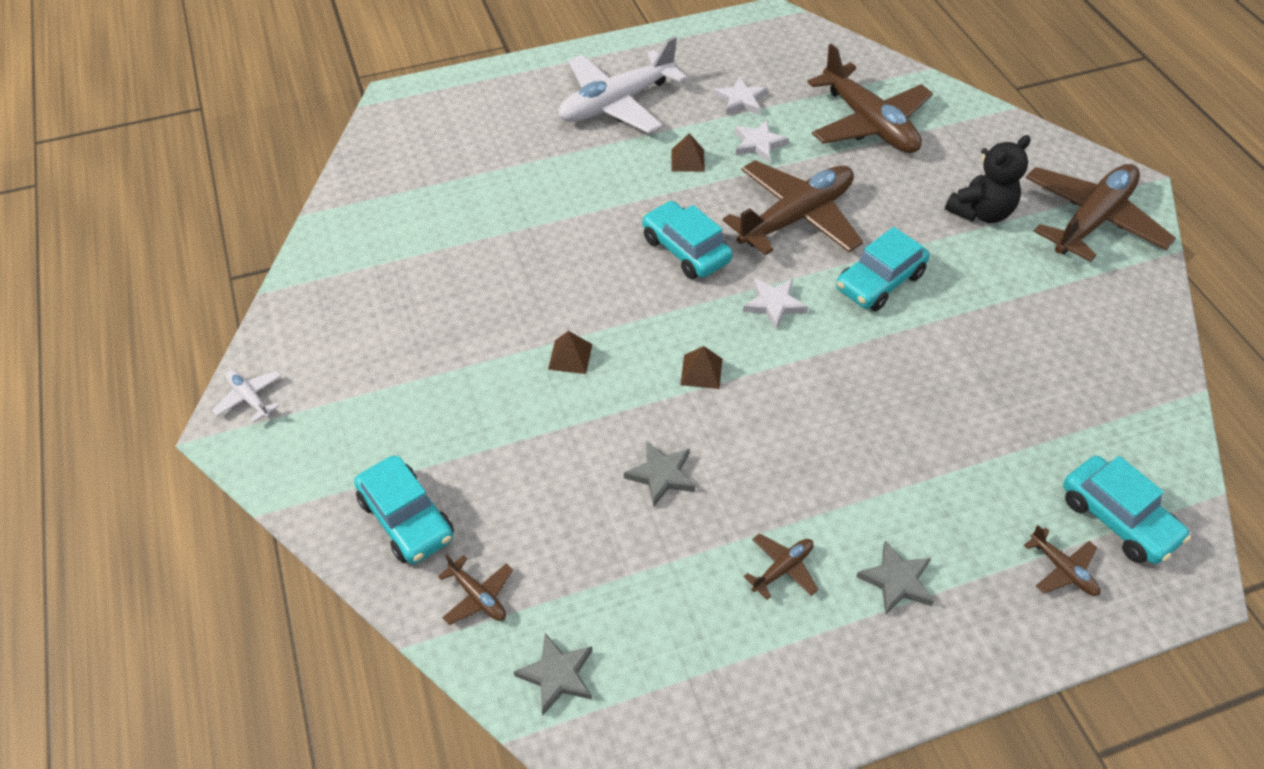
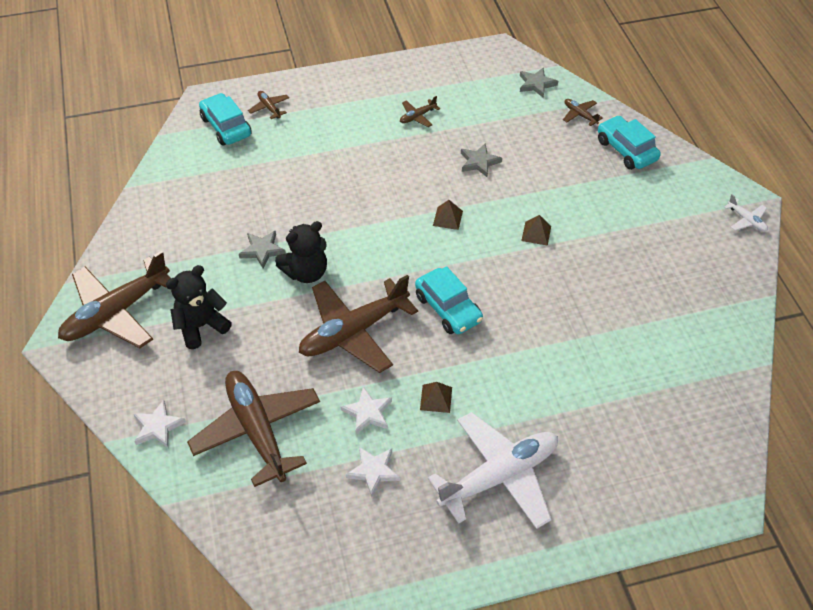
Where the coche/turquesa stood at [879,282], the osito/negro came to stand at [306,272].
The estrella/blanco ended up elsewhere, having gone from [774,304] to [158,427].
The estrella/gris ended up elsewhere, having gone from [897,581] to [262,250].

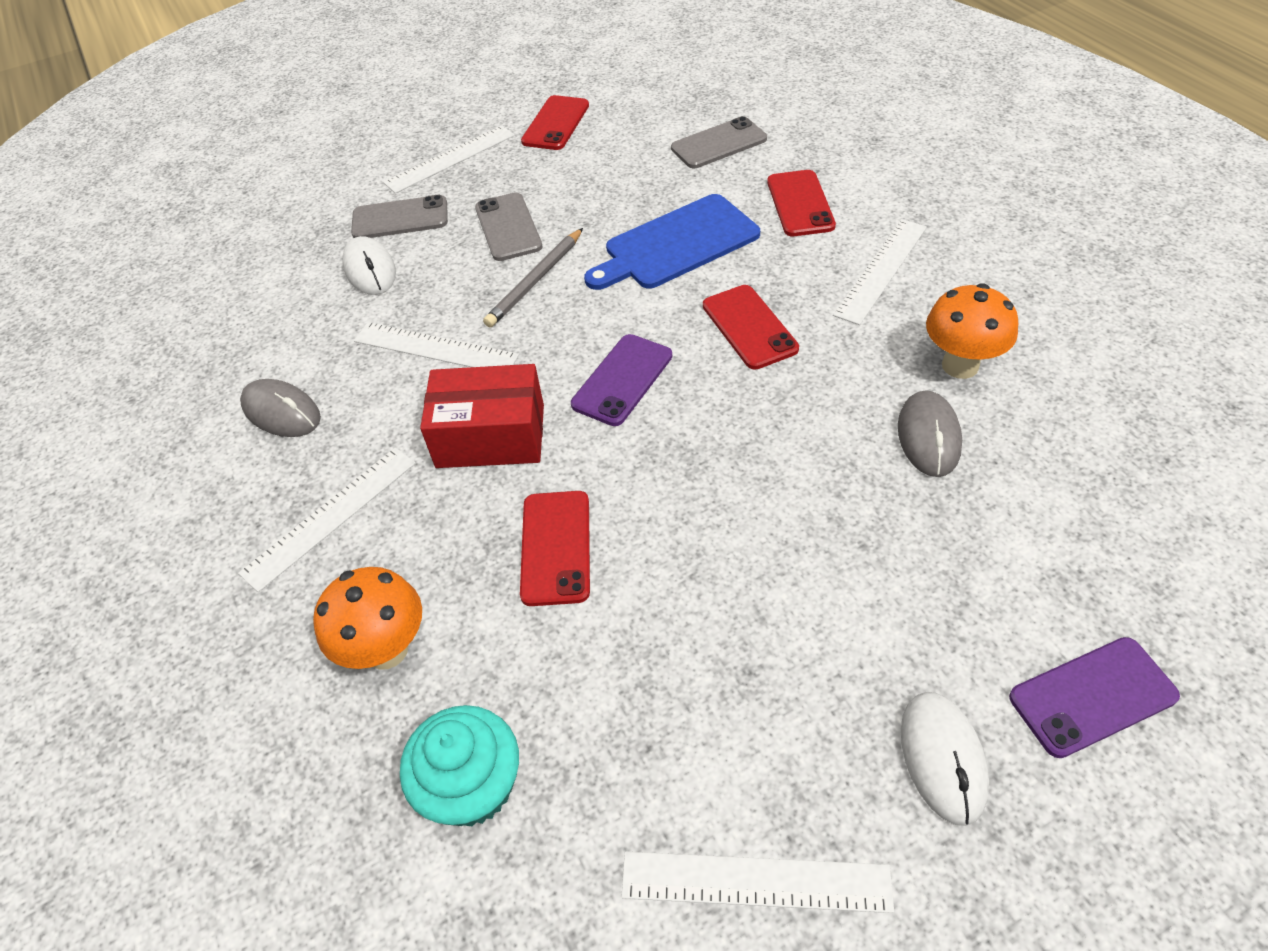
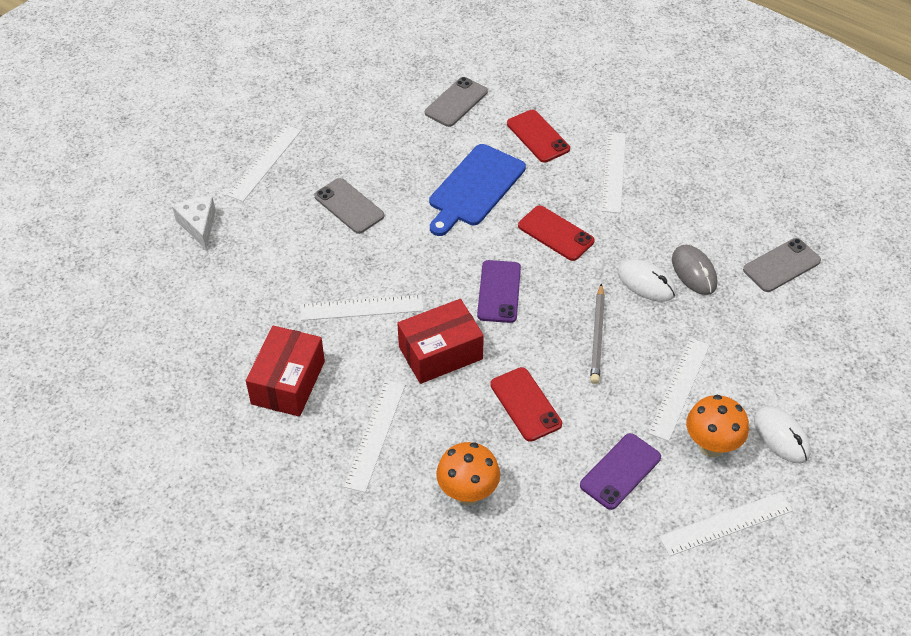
The second view lost the móvil/rojo at [555,123].
The móvil/gris ended up elsewhere, having gone from [400,218] to [781,265].
The lápiz/gris ended up elsewhere, having gone from [535,280] to [597,336].
The ratón/blanco ended up elsewhere, having gone from [370,270] to [646,283].
The seta/naranja ended up elsewhere, having gone from [960,365] to [711,446].
Where the ratón/gris stood at [281,412], the caja/rojo came to stand at [288,382].
The móvil/morado ended up elsewhere, having gone from [1092,696] to [620,471].
The second view lost the magdalena/turquesa at [472,785].
The second view gained the queso/blanco at [198,225].
The second view gained the regla/blanco at [679,388].

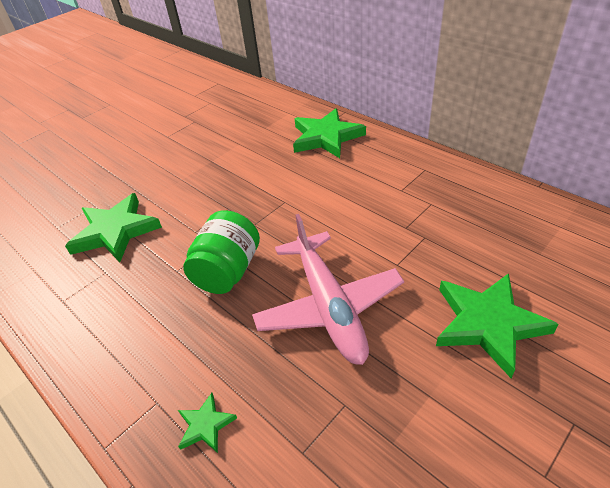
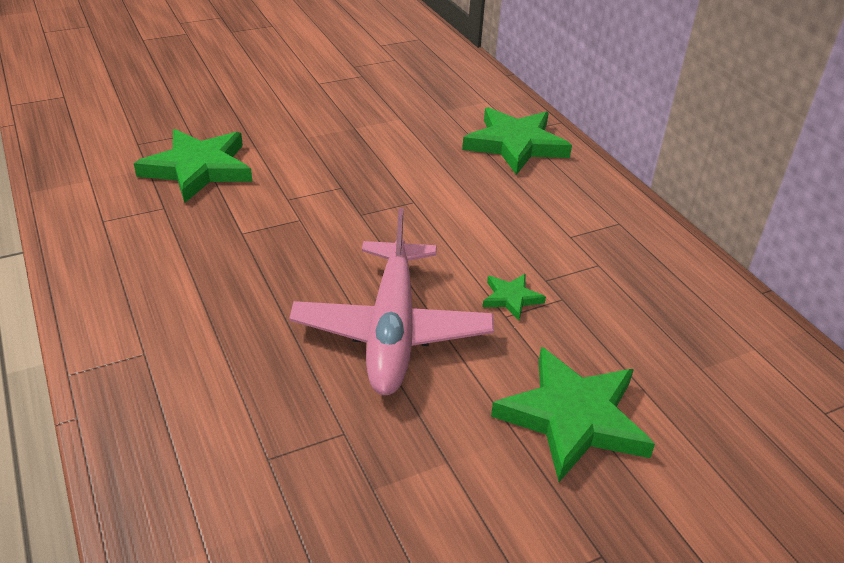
The second view lost the tarro/verde at [227,271].
The estrella/verde ended up elsewhere, having gone from [205,425] to [511,298].

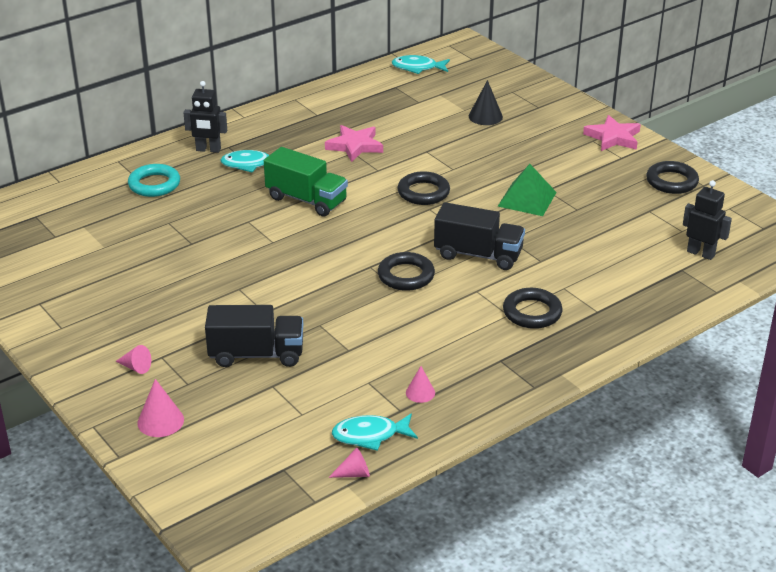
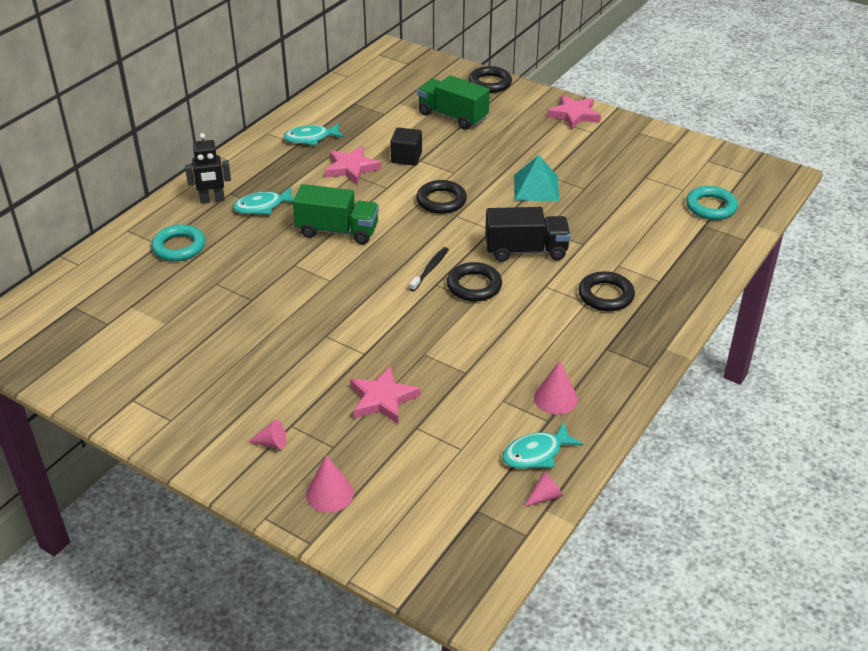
The pez/turquesa ended up elsewhere, having gone from [417,68] to [311,138].
Where the cono/negro stood at [485,116], the camión/verde came to stand at [452,116].
The anillo/negro ended up elsewhere, having gone from [671,181] to [489,83].
What was the pirámide/verde at [527,199] turned into the pirámide/turquesa at [536,188].
Where the robot/negro stood at [701,253], the anillo/turquesa came to stand at [710,207].
Where the camión/negro stood at [256,354], the estrella/rosa came to stand at [382,399].
The size of the cono/rosa at [420,392] changed by a factor of 1.53.
The second view gained the cubo/negro at [406,158].
The second view gained the cepillo de dientes/negro at [430,269].

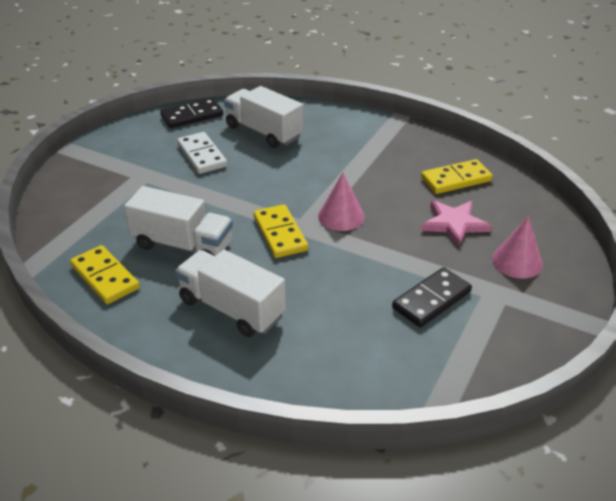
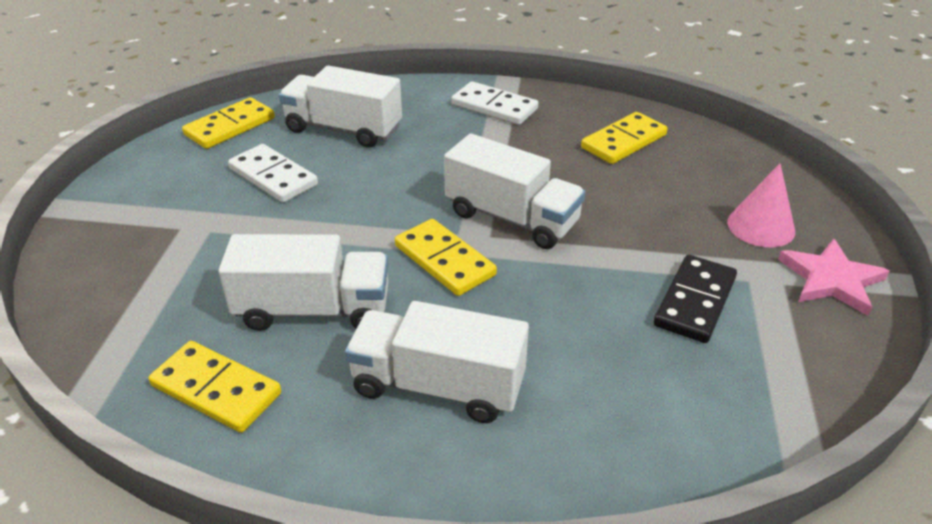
What was the ficha de dominó/negro at [192,116] turned into the ficha de dominó/amarillo at [230,127].
Where the cono/rosa stood at [341,216], the camión/blanco came to stand at [512,218].
The estrella/rosa ended up elsewhere, having gone from [454,224] to [831,280].
The second view gained the ficha de dominó/blanco at [494,107].

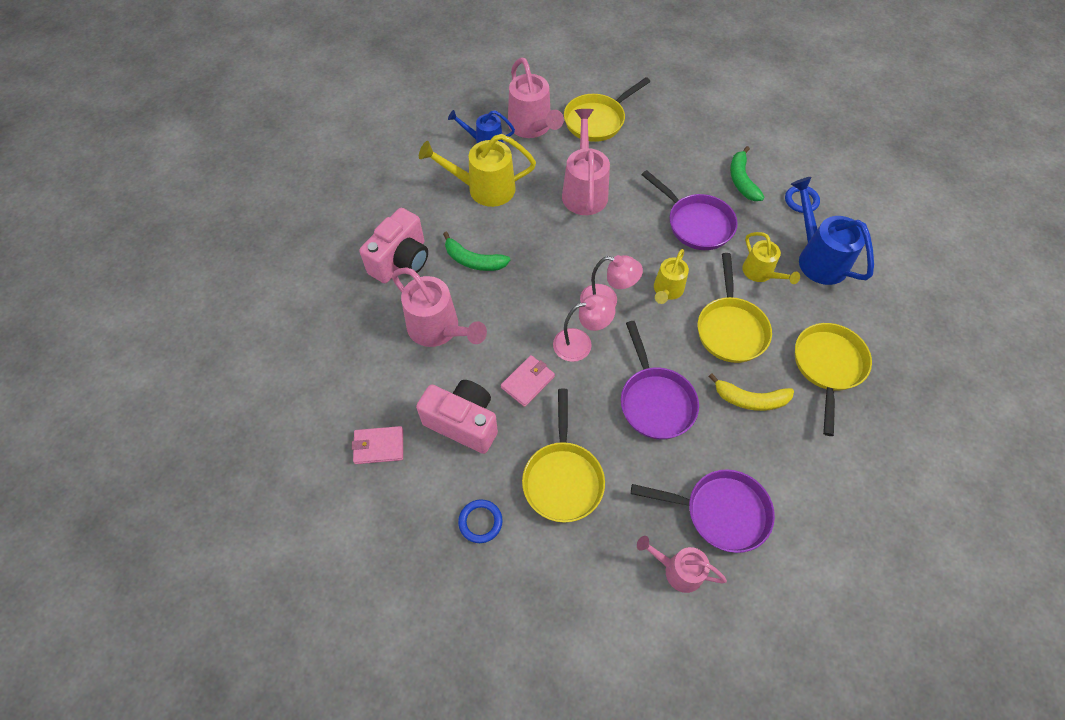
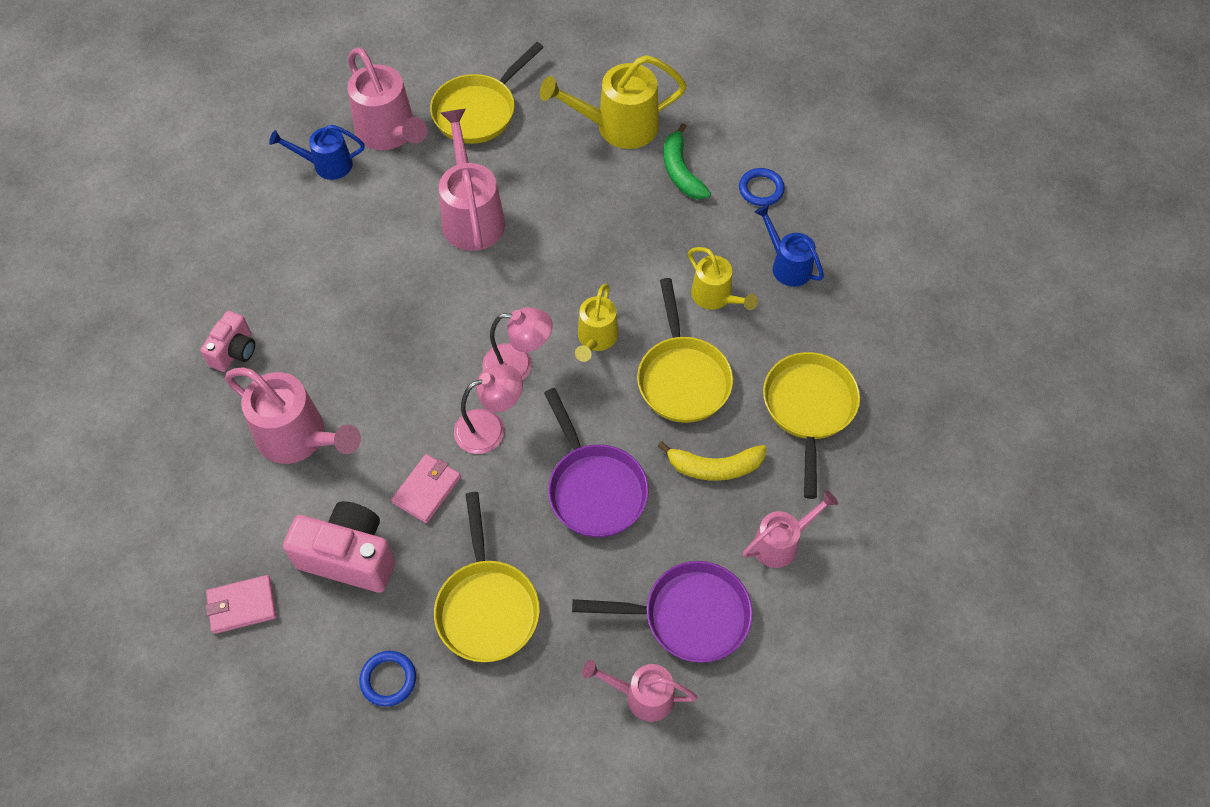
The regadera/amarillo ended up elsewhere, having gone from [483,189] to [617,127].
The second view lost the sartén/morado at [696,223].
The size of the regadera/azul at [817,257] changed by a factor of 0.61.
The size of the cámara/rosa at [401,261] changed by a factor of 0.59.
The second view lost the plátano/verde at [473,260].
The second view gained the regadera/rosa at [781,542].

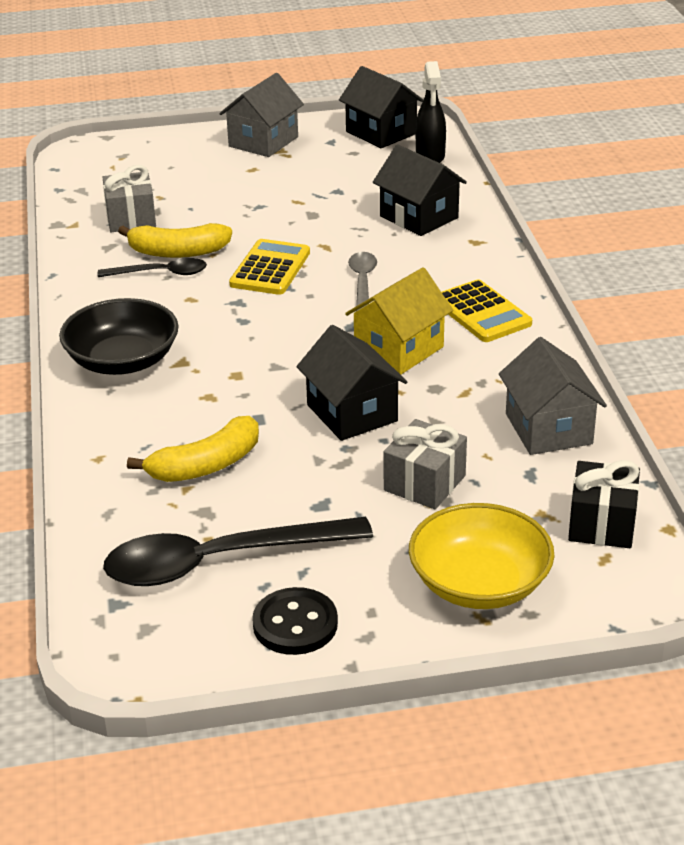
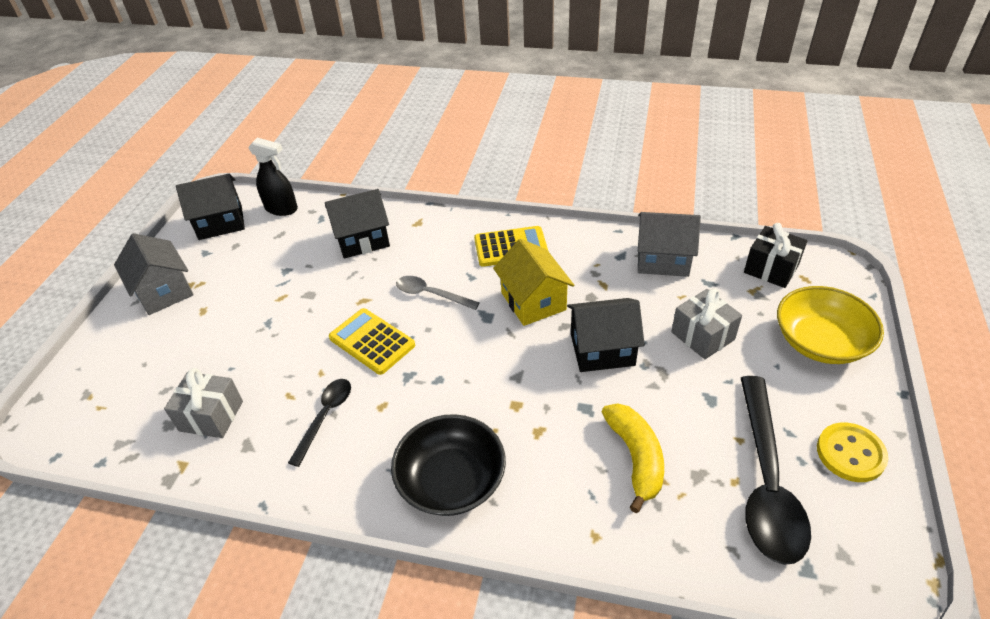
The second view lost the plátano/amarillo at [178,252].
What was the botón/negro at [295,624] turned into the botón/amarillo at [850,453].

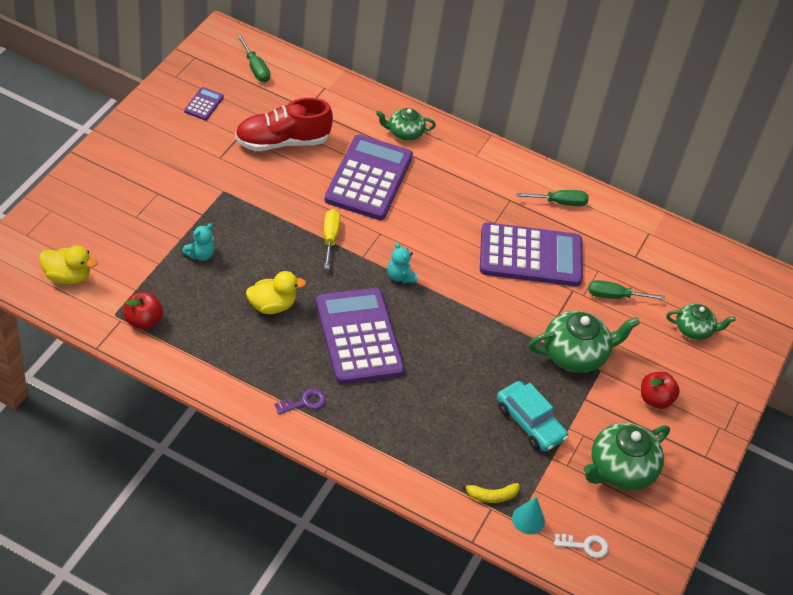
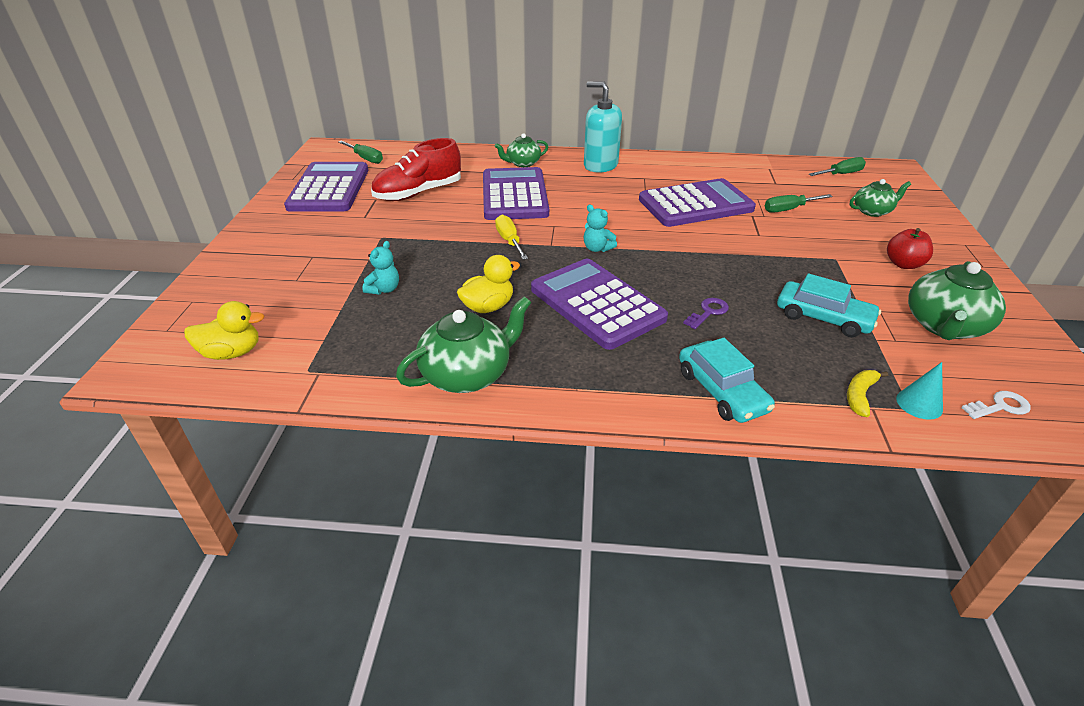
The size of the calculadora/morado at [204,104] changed by a factor of 2.41.
The destornillador/verde ended up elsewhere, having gone from [559,202] to [841,174].
The second view lost the manzana/rojo at [143,321].
The tetera/verde ended up elsewhere, having gone from [575,354] to [467,374].
The llave/morado ended up elsewhere, having gone from [304,402] to [708,312].
The plátano/amarillo at [491,496] ended up facing another way, 150 degrees clockwise from before.
The second view gained the dispensador de jabón/turquesa at [600,165].
The second view gained the coche/turquesa at [721,391].

